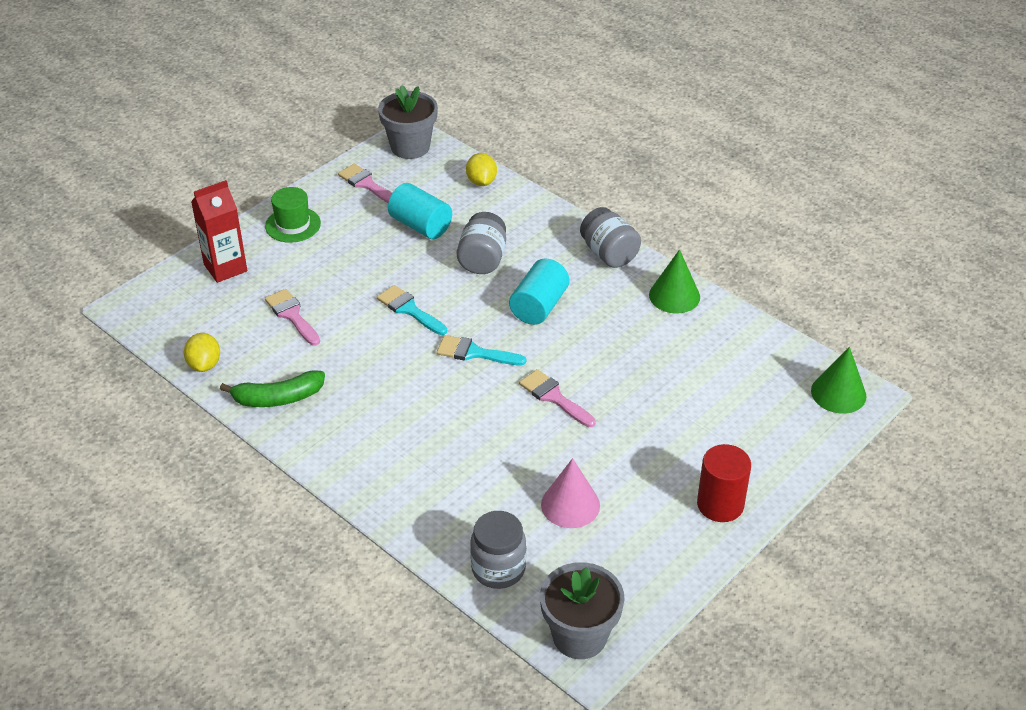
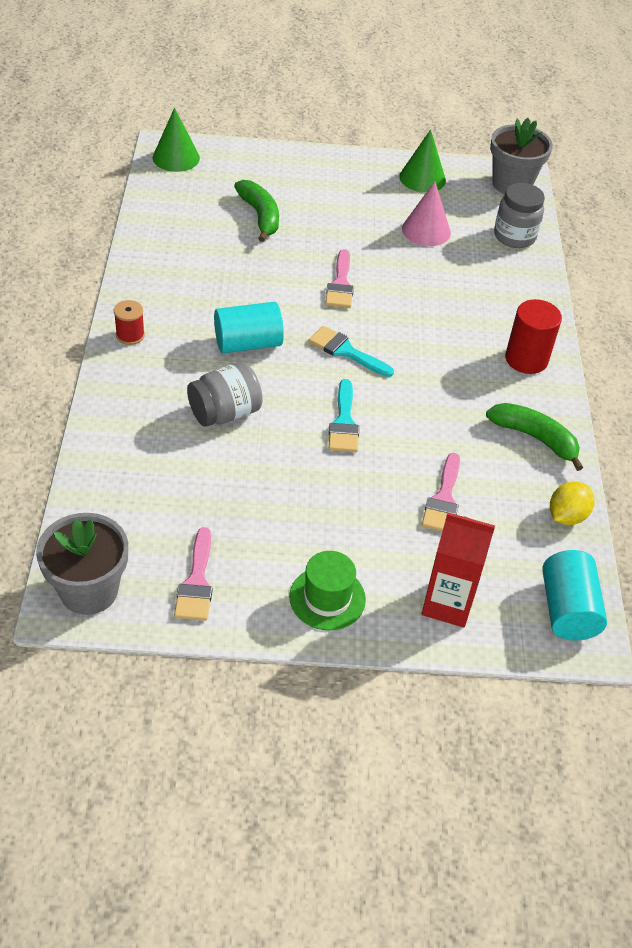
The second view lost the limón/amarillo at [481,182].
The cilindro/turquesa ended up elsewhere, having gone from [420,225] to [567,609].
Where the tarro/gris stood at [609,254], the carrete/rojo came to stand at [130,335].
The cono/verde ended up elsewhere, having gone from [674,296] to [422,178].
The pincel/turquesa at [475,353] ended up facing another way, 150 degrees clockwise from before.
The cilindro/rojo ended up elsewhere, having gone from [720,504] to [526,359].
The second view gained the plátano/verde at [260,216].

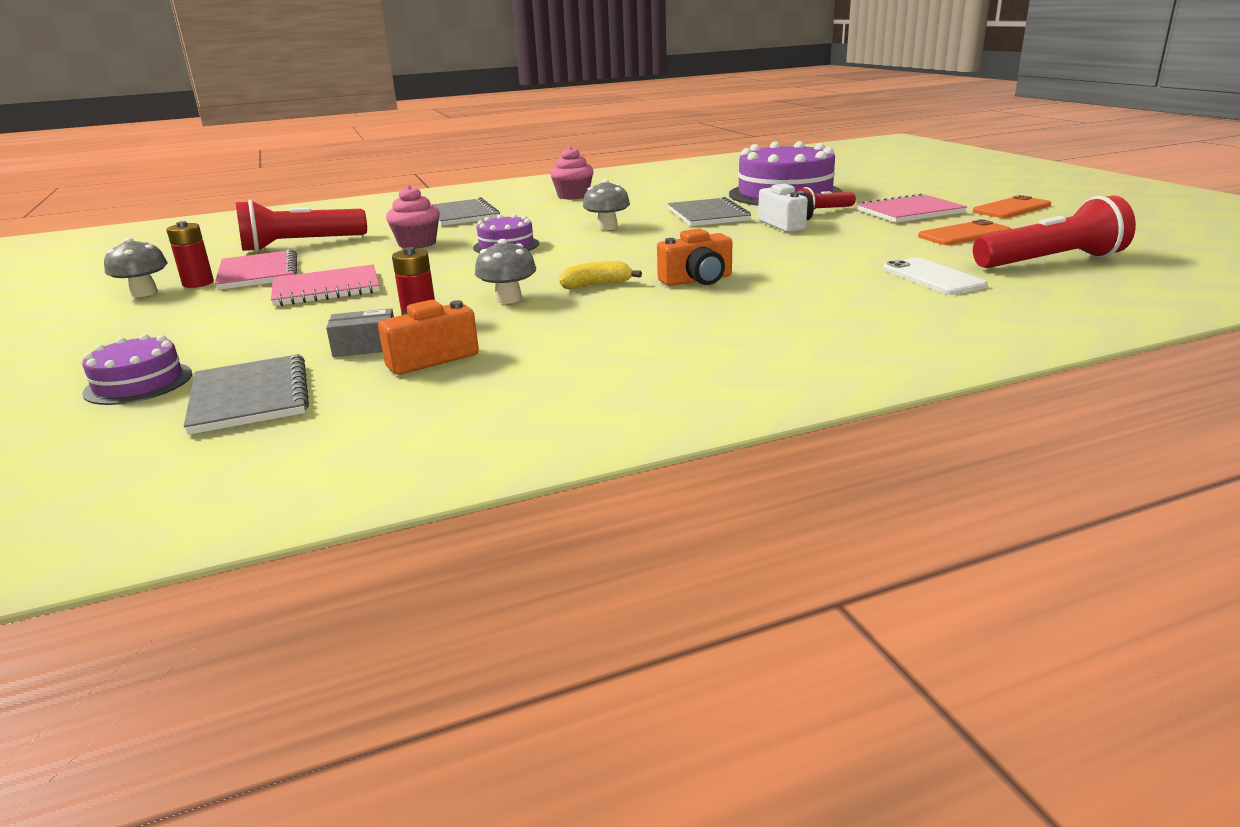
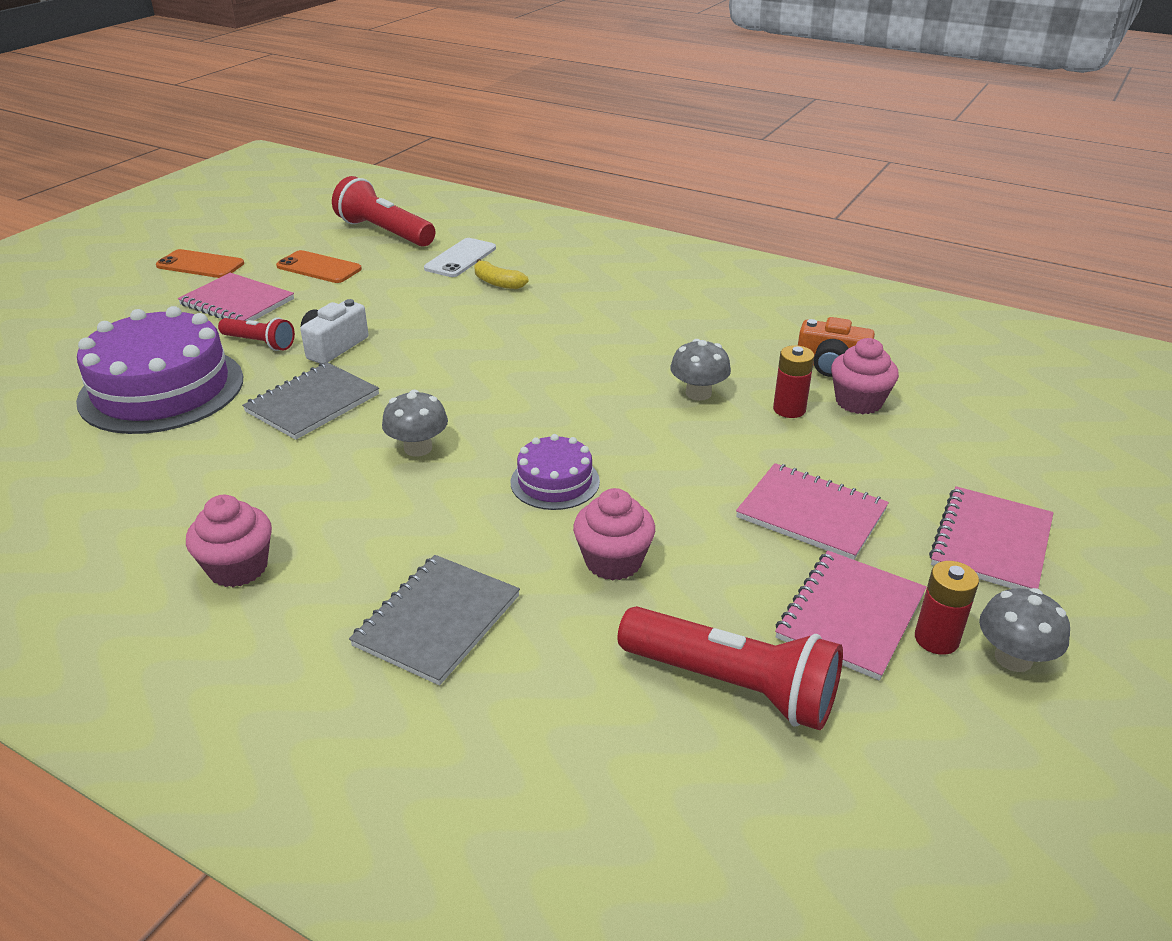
The second view lost the cámara/naranja at [697,280].
The plátano/amarillo ended up elsewhere, having gone from [596,285] to [497,283].
Where the caja/gris stood at [365,347], the magdalena/rosa came to stand at [858,402].
The second view lost the tarta/morado at [138,383].
The second view lost the cuaderno/gris at [250,397].
The second view gained the cuaderno/rosa at [991,542].

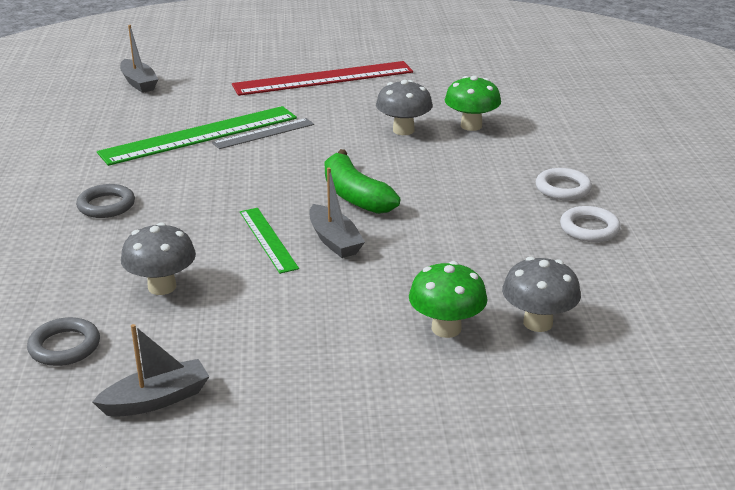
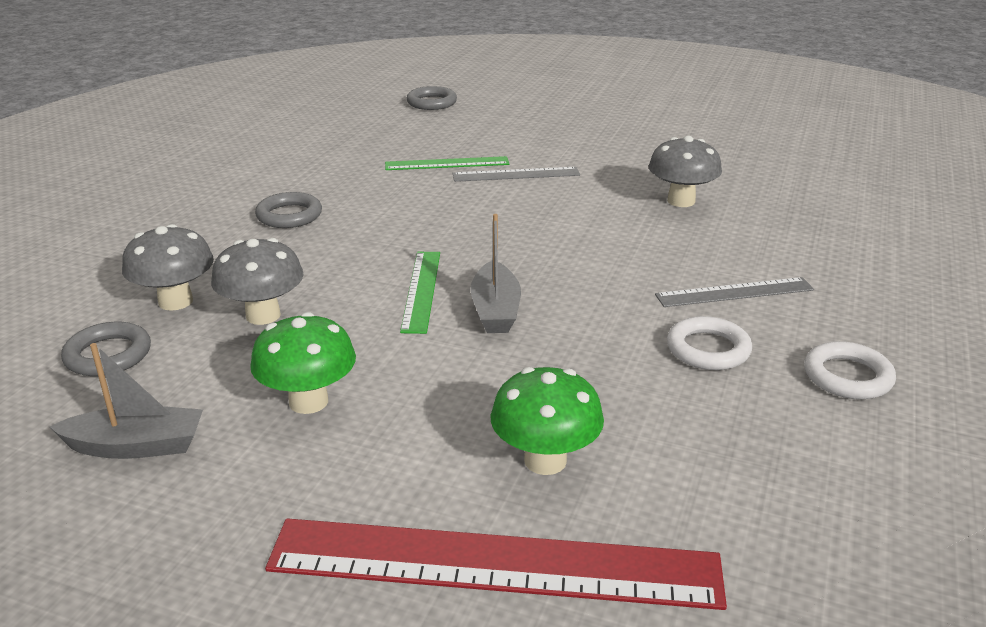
Where the barco/gris stood at [139,83], the anillo/gris came to stand at [431,102].
The regla/rojo ended up elsewhere, having gone from [323,78] to [494,564].
The seta/verde ended up elsewhere, having gone from [471,126] to [308,401].
The size of the regla/verde at [200,135] changed by a factor of 0.53.
The second view lost the plátano/verde at [355,196].
The anillo/blanco ended up elsewhere, having gone from [563,188] to [708,349].
The seta/gris ended up elsewhere, having gone from [538,323] to [175,301].
The second view gained the regla/gris at [734,292].

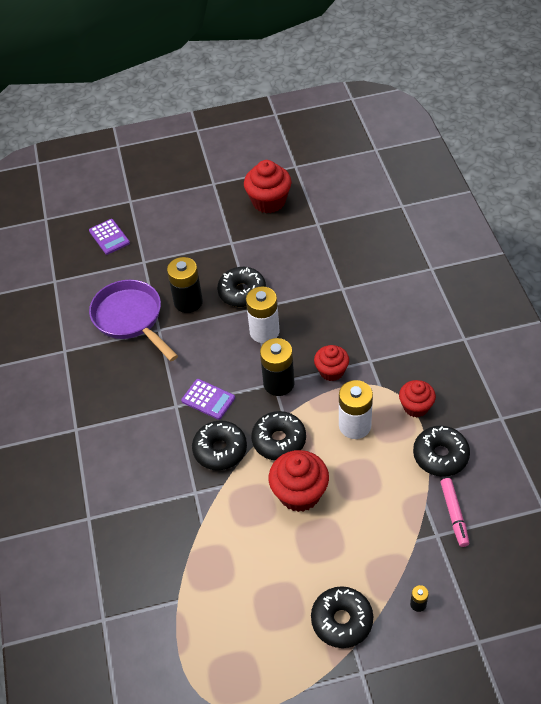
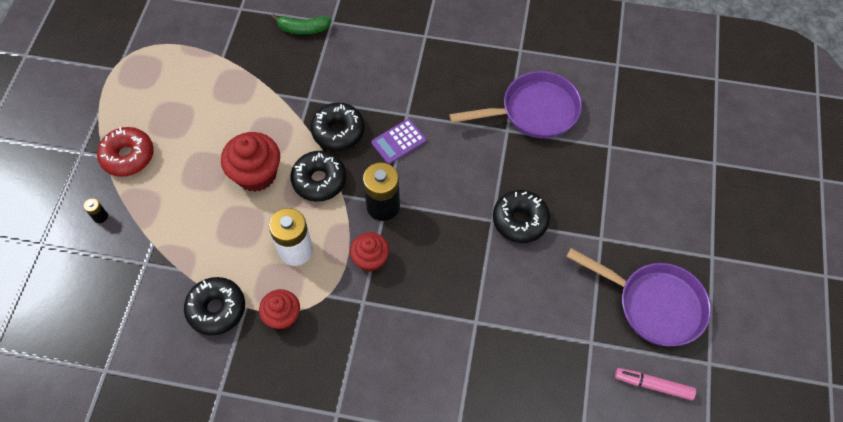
Where the magdalena/rojo stood at [269,201], the sartén/morado came to stand at [654,304].
The second view lost the calculadora/morado at [109,237].
The second view lost the pila/negro at [188,302].
The second view lost the pila/blanco at [264,332].
The rotulador/rosa ended up elsewhere, having gone from [454,514] to [653,385].
What was the rosquilla/negro at [342,620] turned into the rosquilla/rojo at [128,156].
The second view gained the plátano/verde at [303,29].

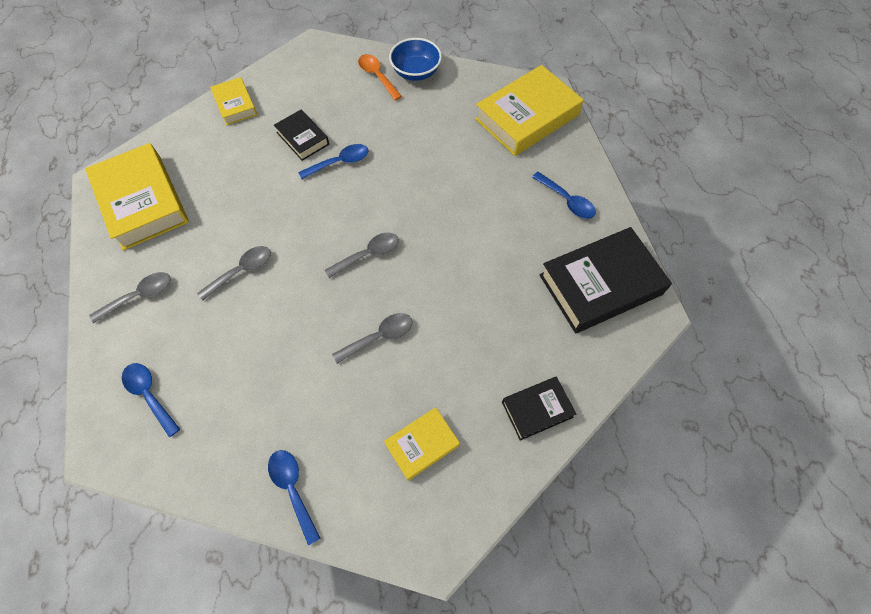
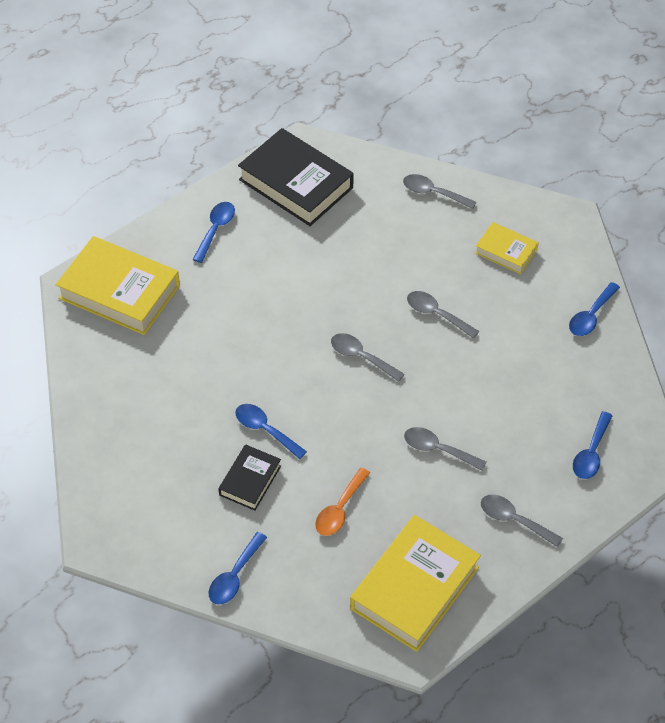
The second view lost the cuenco/azul at [416,72].
The cuchara/naranja ended up elsewhere, having gone from [377,76] to [340,509].
Where the libro/amarillo stood at [235,105], the cuchara/azul came to stand at [234,576].
Where the libro/negro stood at [537,409], the cuchara/gris came to stand at [433,193].

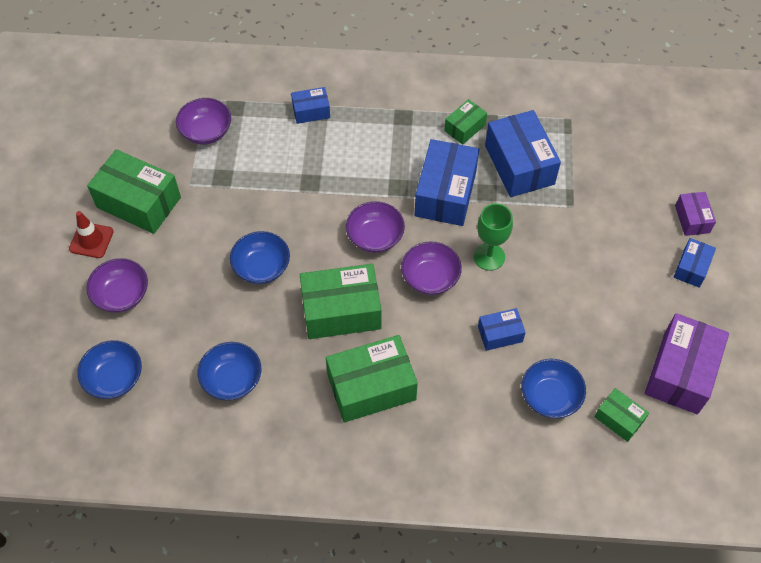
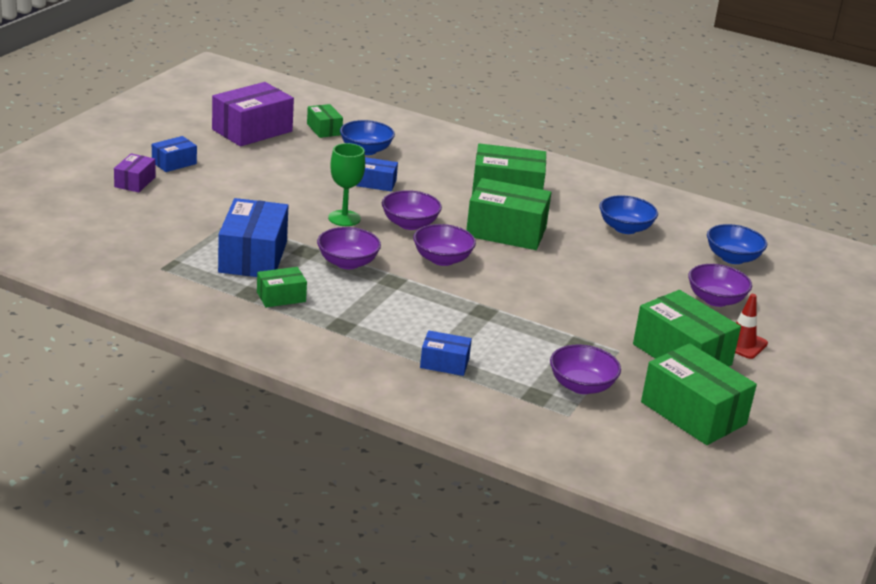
Where the caja/azul stood at [445,193], the cuenco/morado came to stand at [347,263].
The second view lost the cuenco/azul at [262,267].
The second view gained the caja/verde at [693,413].

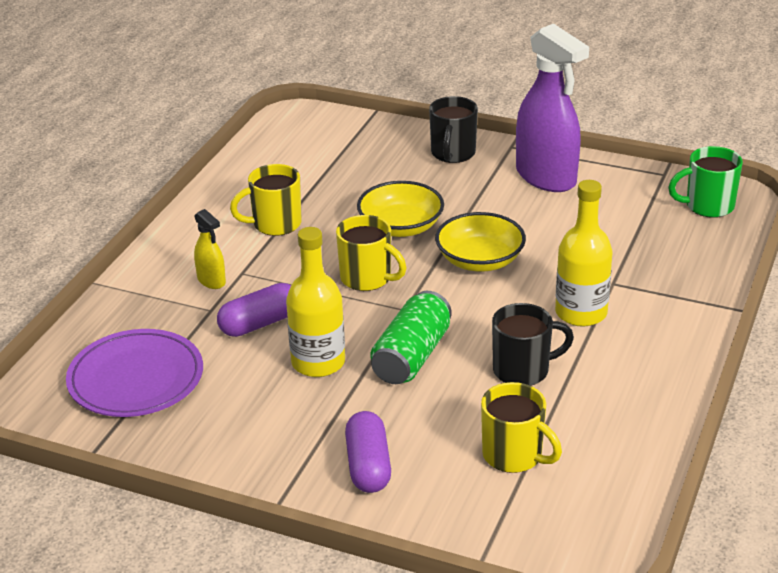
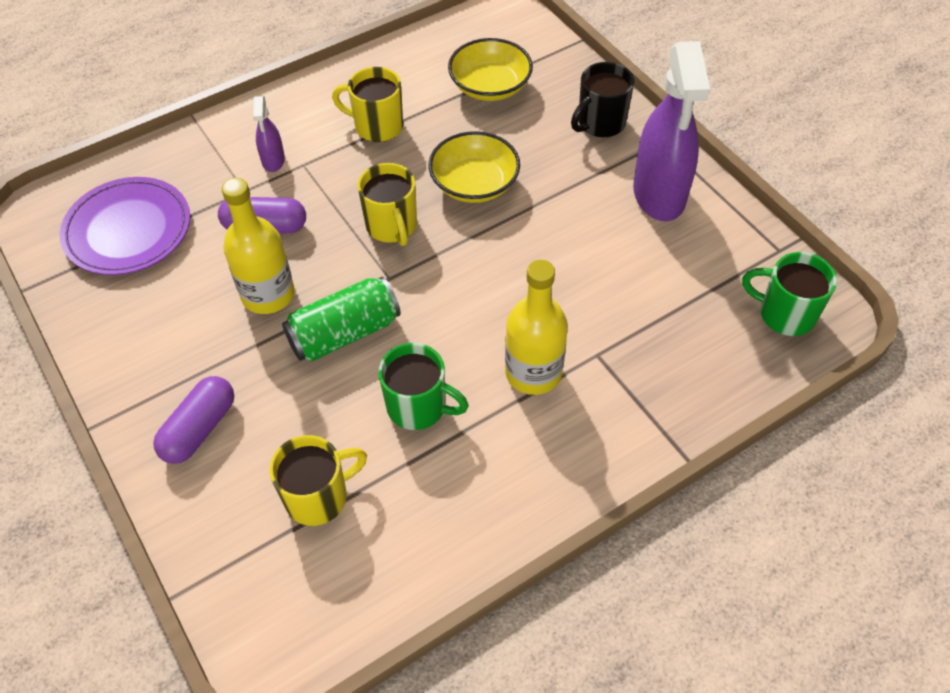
What was the pulverizador/amarillo at [211,281] turned into the pulverizador/morado at [273,160].
The cuenco/amarillo ended up elsewhere, having gone from [480,260] to [490,86].
What was the taza/negro at [523,370] turned into the taza/verde at [418,407].
The taza/amarillo at [514,456] ended up facing another way, 105 degrees counterclockwise from before.

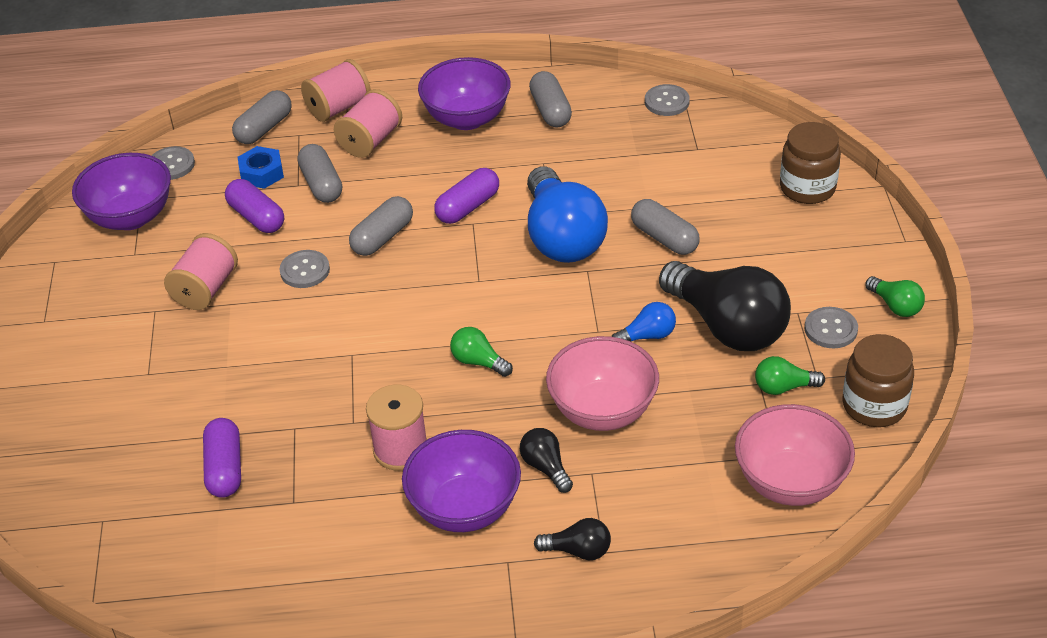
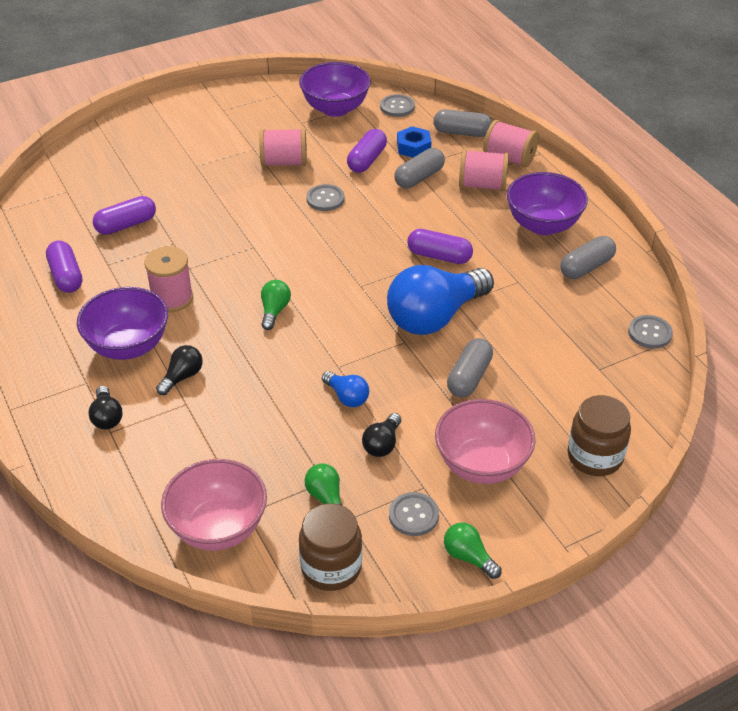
The second view lost the cápsula/gris at [382,237].
The size of the bombilla/negro at [727,326] changed by a factor of 0.44.
The bombilla/verde at [895,306] ended up facing another way, 105 degrees clockwise from before.
The cuenco/rosa ended up elsewhere, having gone from [602,411] to [481,465].
The second view gained the cápsula/morado at [66,276].

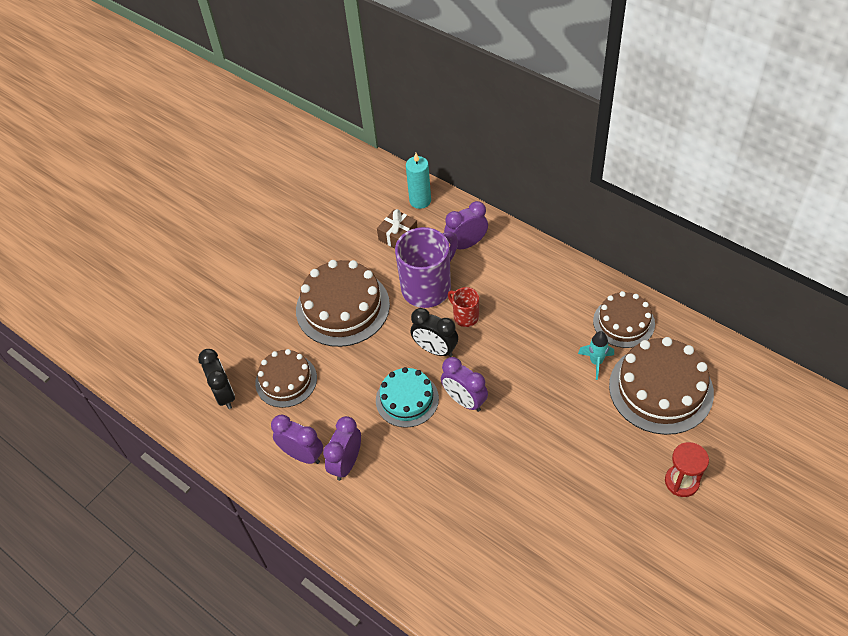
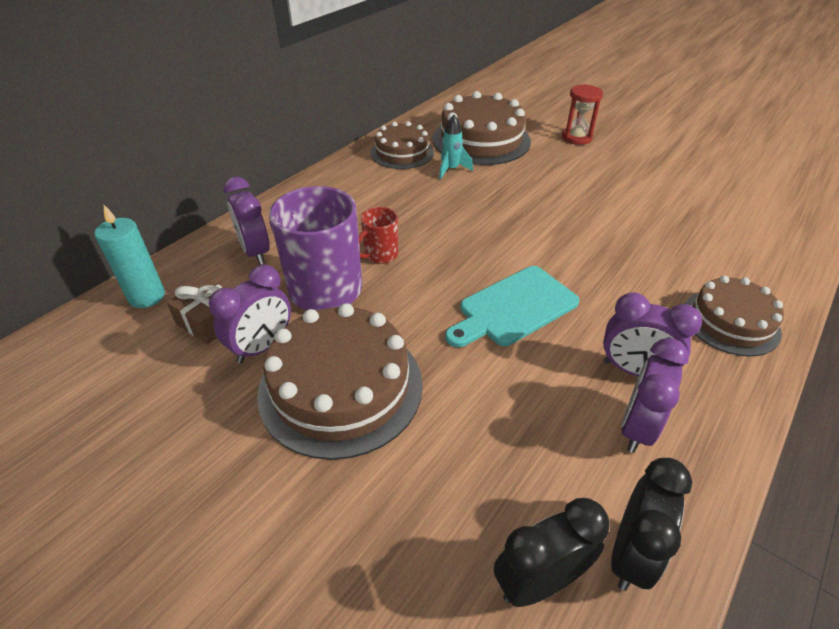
The despertador/negro ended up elsewhere, having gone from [435,350] to [630,554].
The tarta/marrón ended up elsewhere, having gone from [286,380] to [730,322].
The despertador/morado ended up elsewhere, having gone from [464,401] to [262,347].
Where the tarta/turquesa stood at [407,399], the tabla de cortar/turquesa came to stand at [514,308].

